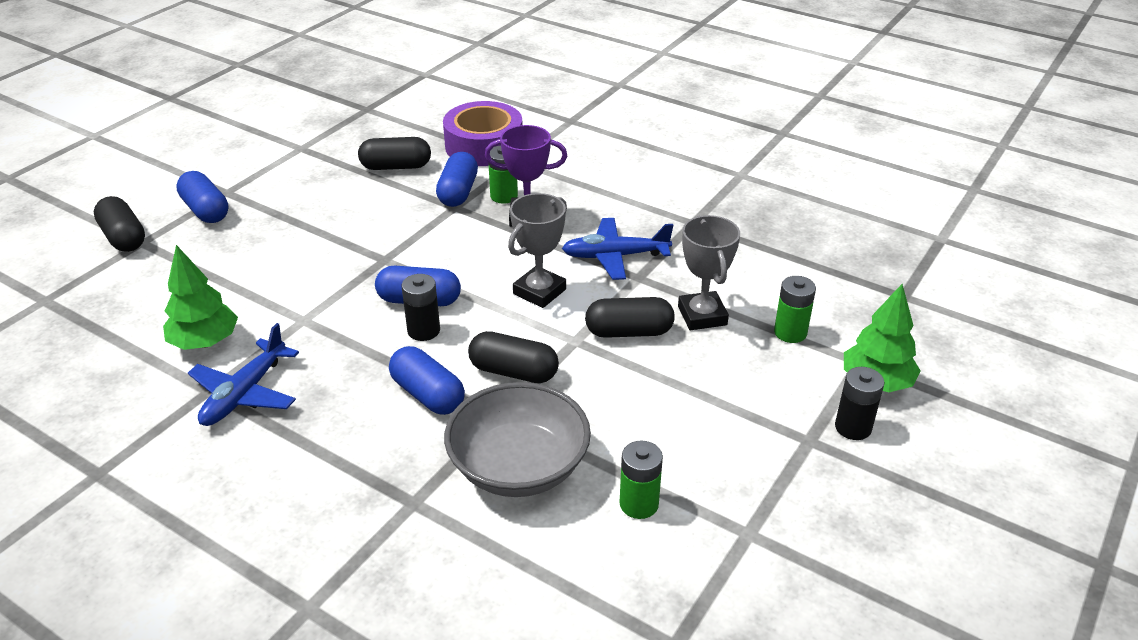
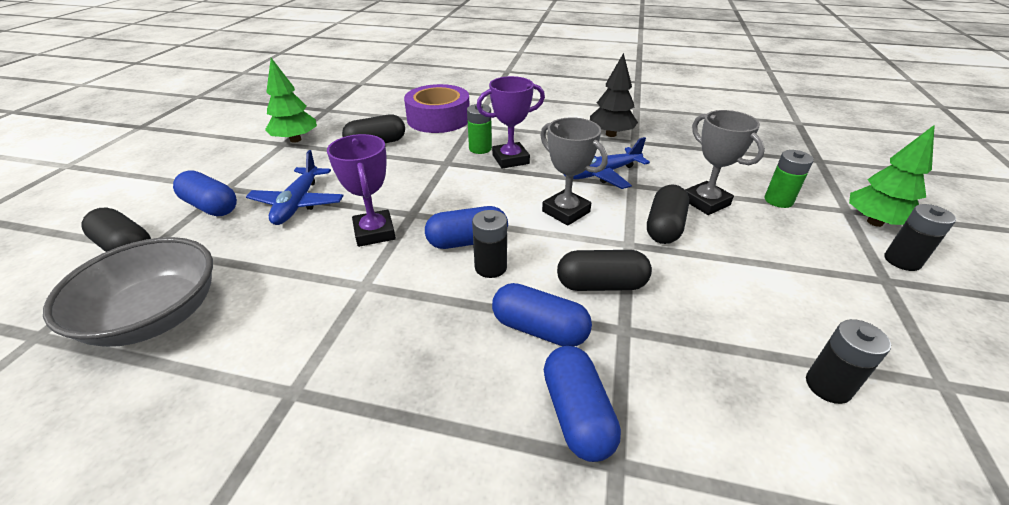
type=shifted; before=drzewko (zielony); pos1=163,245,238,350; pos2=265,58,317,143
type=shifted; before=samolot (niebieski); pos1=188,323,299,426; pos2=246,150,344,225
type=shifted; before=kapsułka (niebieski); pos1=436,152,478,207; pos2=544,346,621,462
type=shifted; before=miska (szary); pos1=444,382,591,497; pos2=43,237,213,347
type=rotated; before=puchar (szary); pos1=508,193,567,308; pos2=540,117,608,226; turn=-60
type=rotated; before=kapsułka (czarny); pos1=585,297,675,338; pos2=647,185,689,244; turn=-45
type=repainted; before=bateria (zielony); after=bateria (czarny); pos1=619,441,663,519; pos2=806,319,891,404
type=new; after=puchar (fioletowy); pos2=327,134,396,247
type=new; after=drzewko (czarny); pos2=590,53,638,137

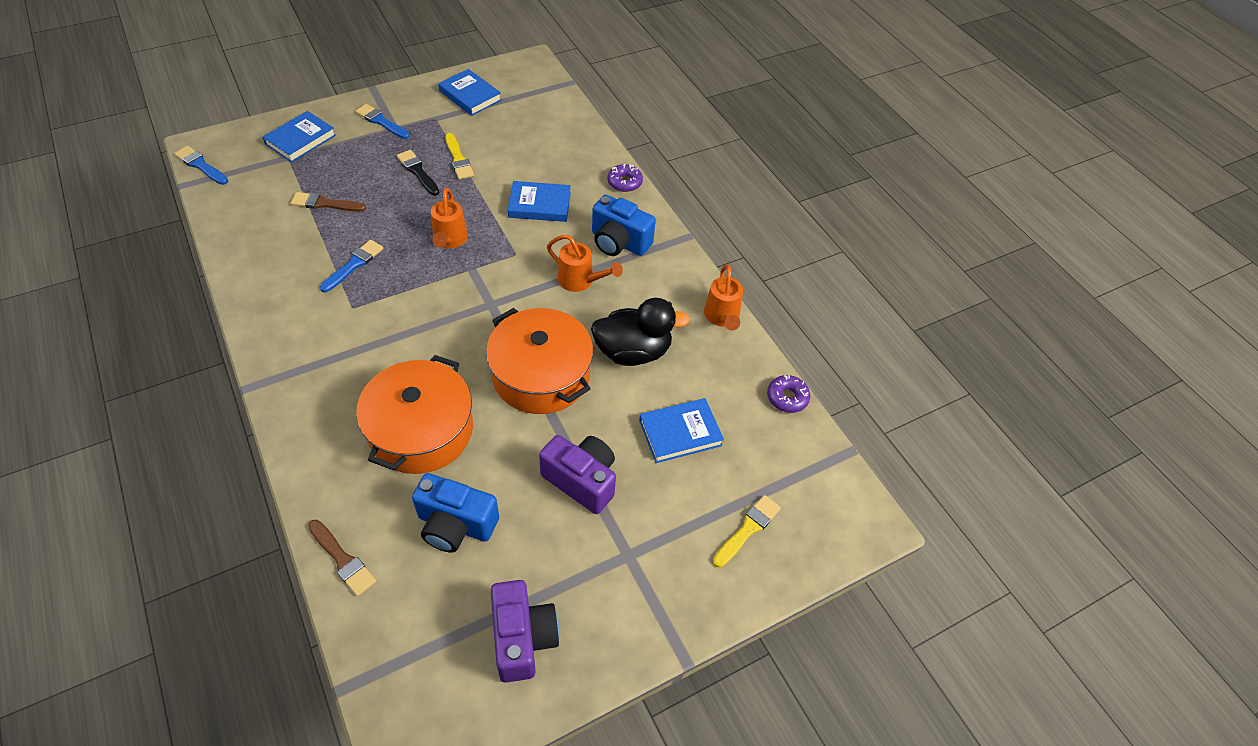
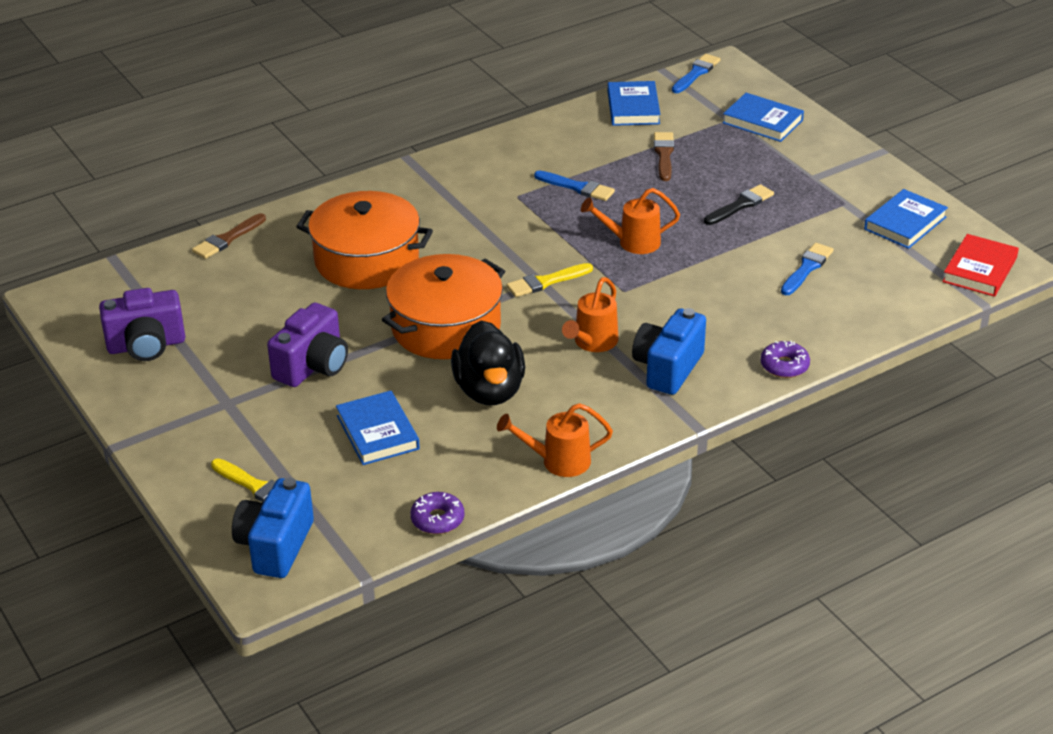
type=shifted; before=pędzel (niebieski); pos1=356,104,410,139; pos2=781,243,834,295
type=shifted; before=aparat fotograficzny (niebieski); pos1=412,473,499,553; pos2=232,478,314,578
type=shifted; before=pędzel (żółty); pos1=445,133,474,179; pos2=506,263,593,297
type=shifted; before=książka (niebieski); pos1=508,181,571,222; pos2=608,81,661,126
type=new; after=książka (czerwony); pos2=942,234,1019,297

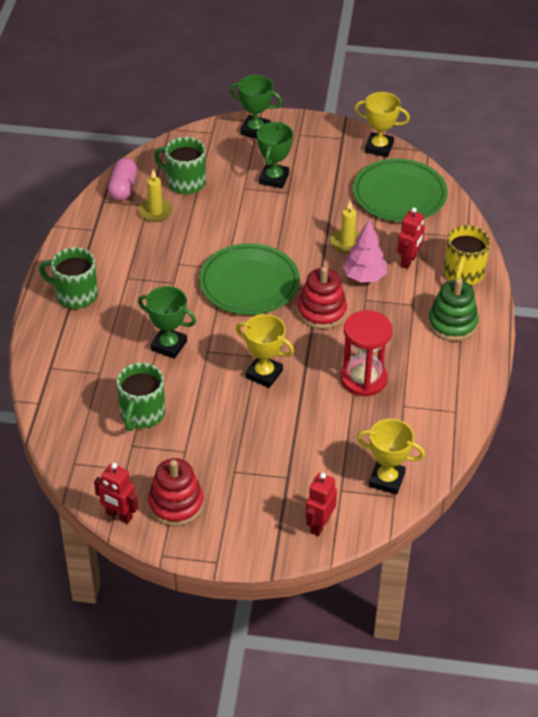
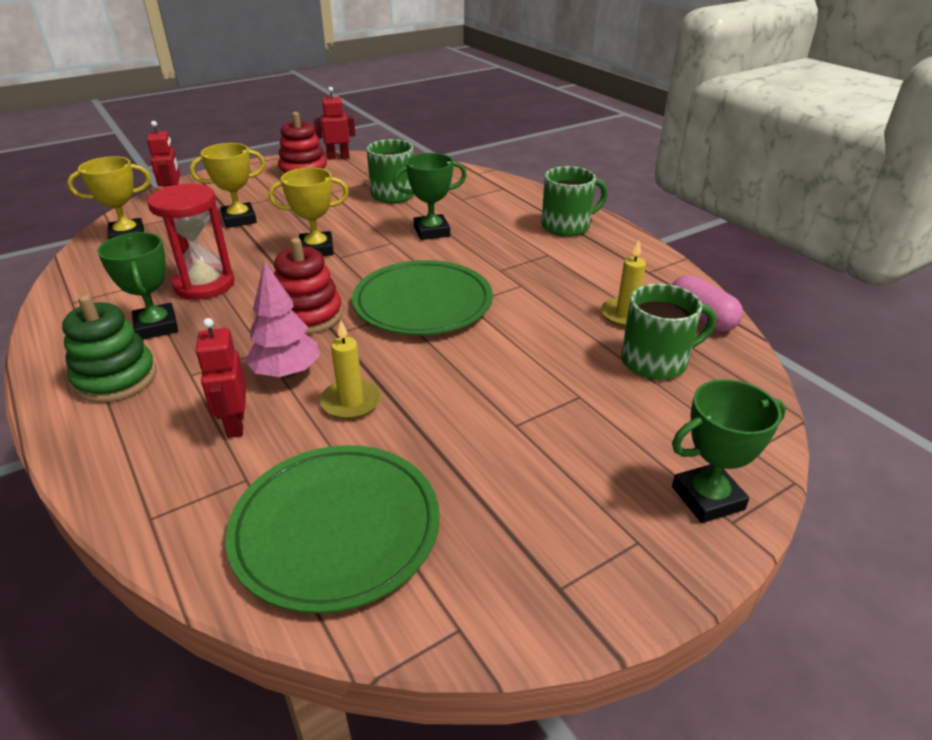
type=shifted; before=puchar (zielony); pos1=257,122,293,188; pos2=97,232,178,340
type=shifted; before=puchar (żółty); pos1=354,92,410,157; pos2=190,143,265,228
type=gone; before=kubek (żółty); pos1=444,225,490,285

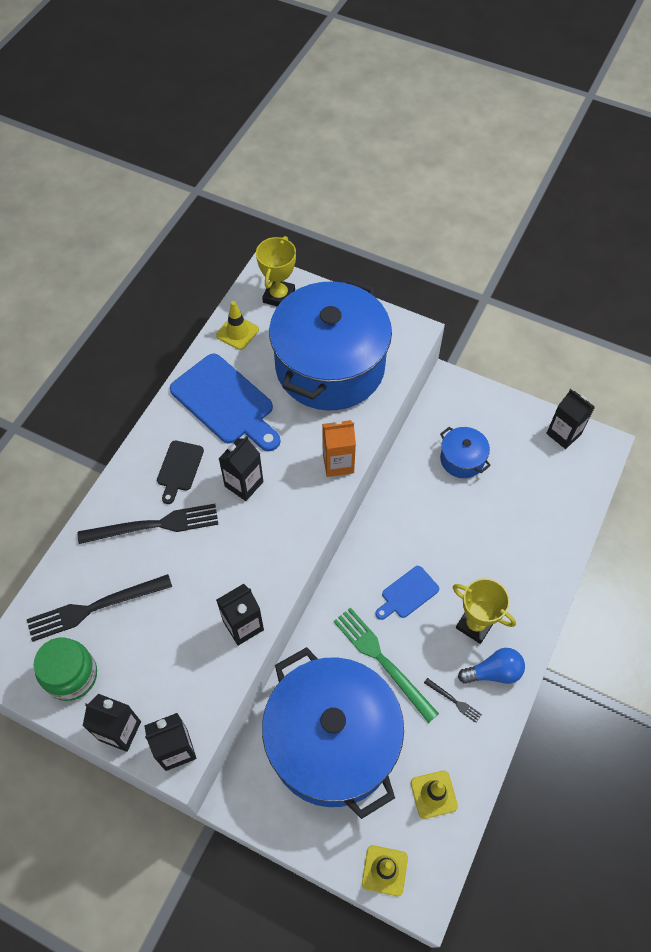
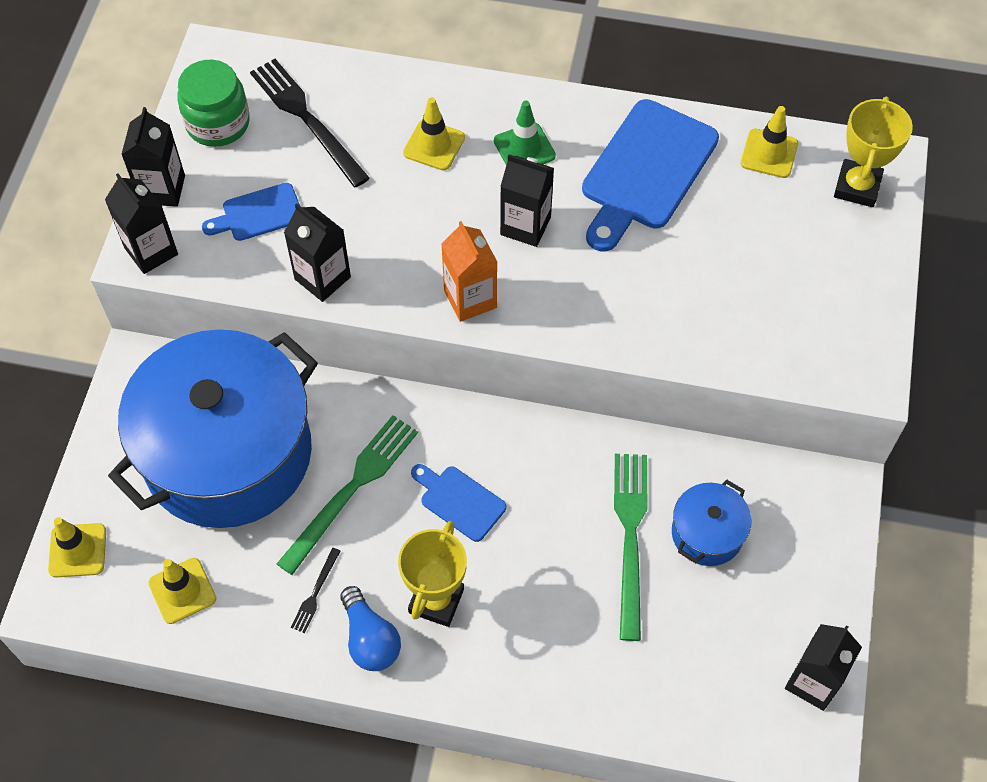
type=swapped; before=widelec (czarny); after=pachołek (żółty); pos1=78,504,219,544; pos2=403,97,465,171
type=swapped; before=deska do krojenia (czarny); after=pachołek (zielony); pos1=157,441,204,504; pos2=494,101,556,165
type=rotated; before=puchar (żółty); pos1=256,236,296,307; pos2=834,97,913,207; turn=-75
type=gone; before=garnek (niebieski); pos1=269,277,392,411
type=shifted; before=karton mleka (pomarańczowy); pos1=322,420,356,477; pos2=441,221,497,322
type=new; after=deska do krojenia (niebieski); pos2=202,183,300,241
type=new; after=widelec (zielony); pos2=614,454,647,641

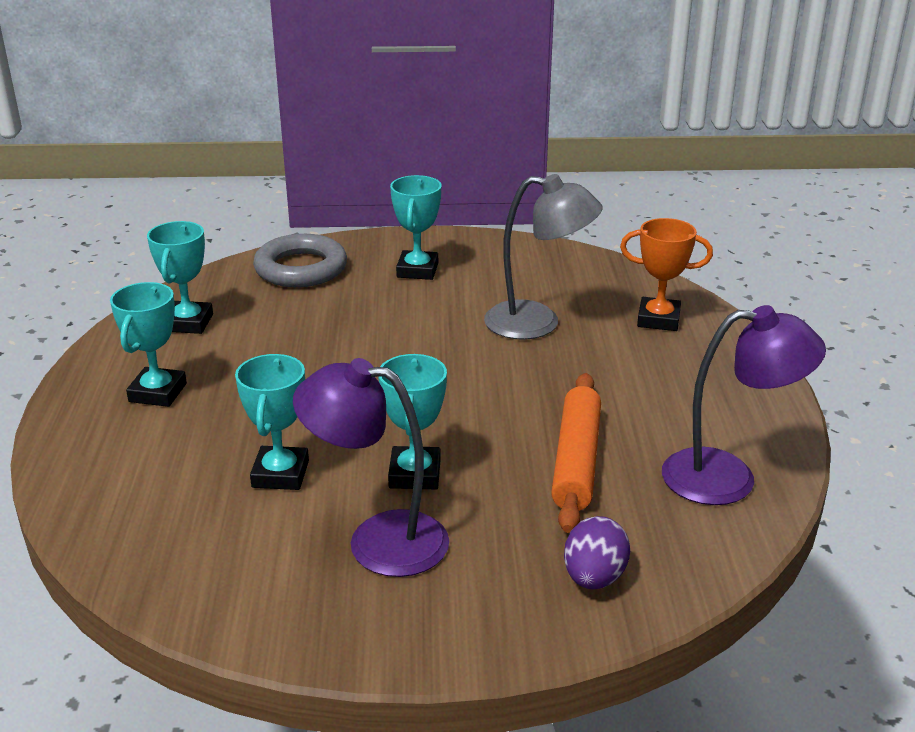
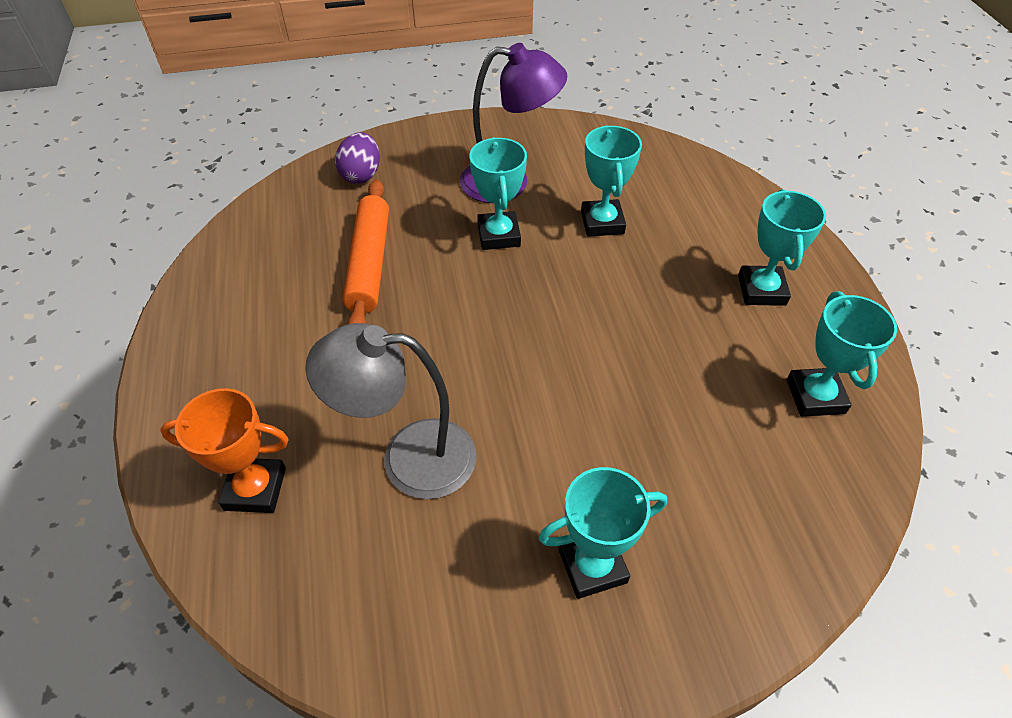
type=gone; before=pierścień (szary); pos1=253,234,347,287
type=rotated; before=puchar (turkusowy); pos1=390,175,442,280; pos2=539,467,667,599; turn=75
type=gone; before=lampka (fioletowy); pos1=662,305,826,505

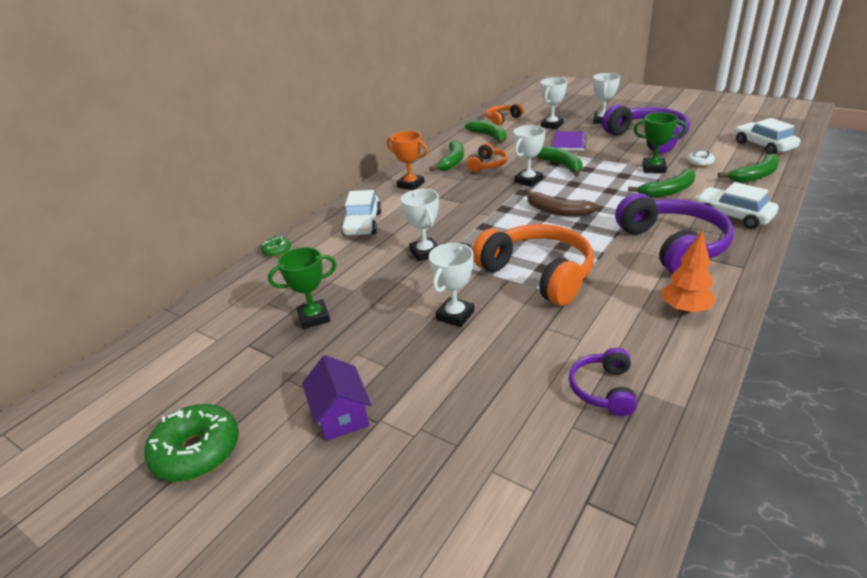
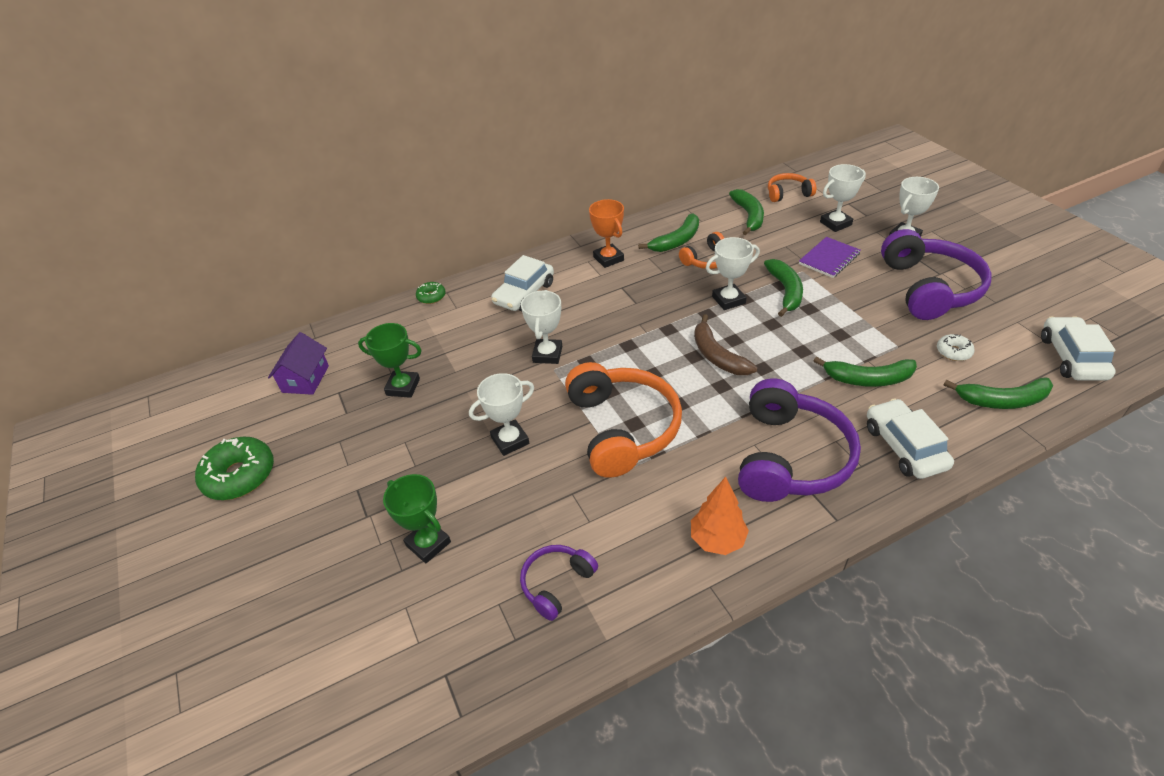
type=shifted; before=domek (fioletowy); pos1=302,355,372,441; pos2=268,332,329,395
type=shifted; before=puchar (zielony); pos1=633,113,686,173; pos2=383,474,451,564

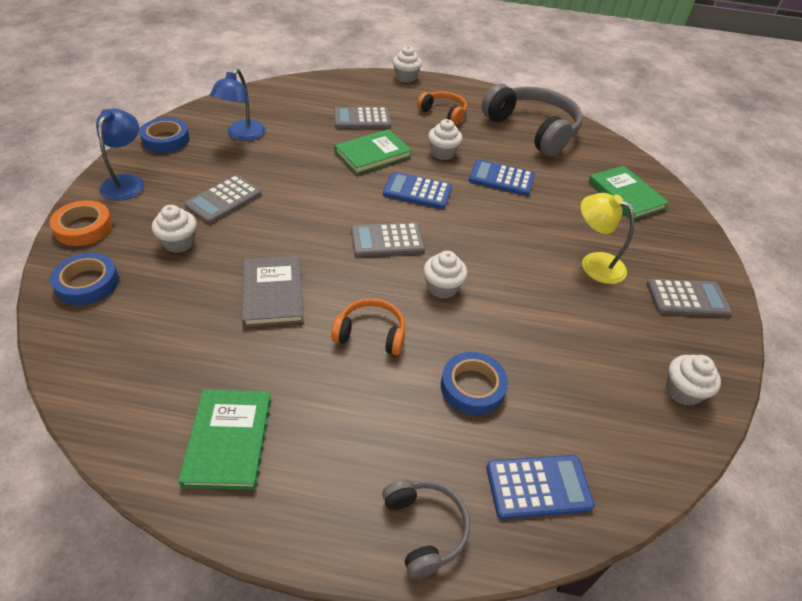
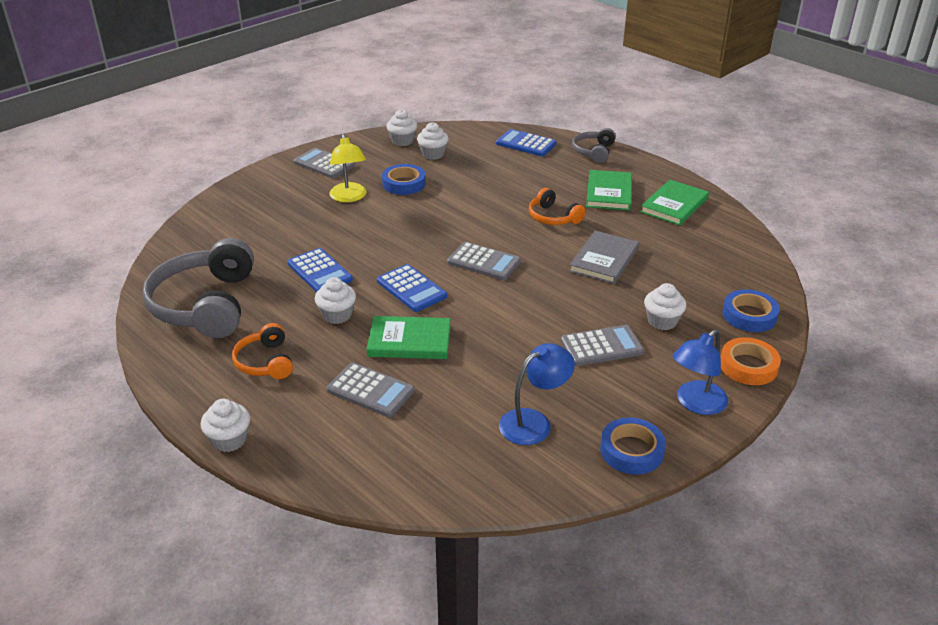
type=shifted; before=muffinka (biały); pos1=423,251,467,299; pos2=417,122,449,160
type=shifted; before=taśma klejąca (niebieski); pos1=441,352,508,415; pos2=382,164,426,195
type=shifted; before=książka (zielony); pos1=588,166,669,219; pos2=586,170,632,211

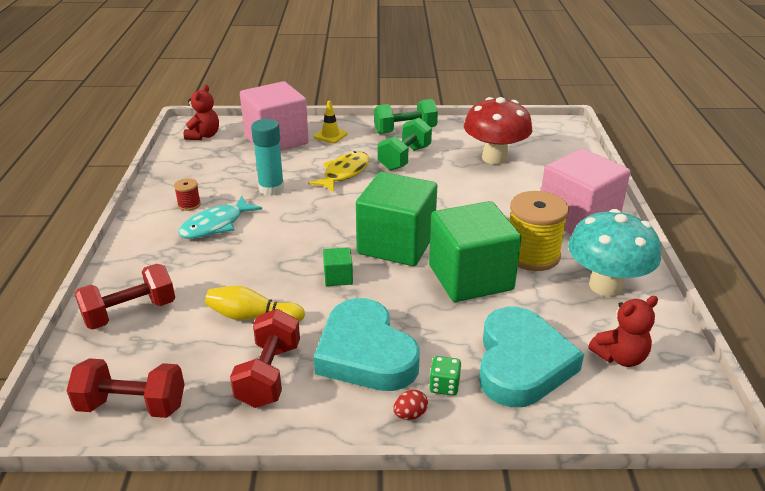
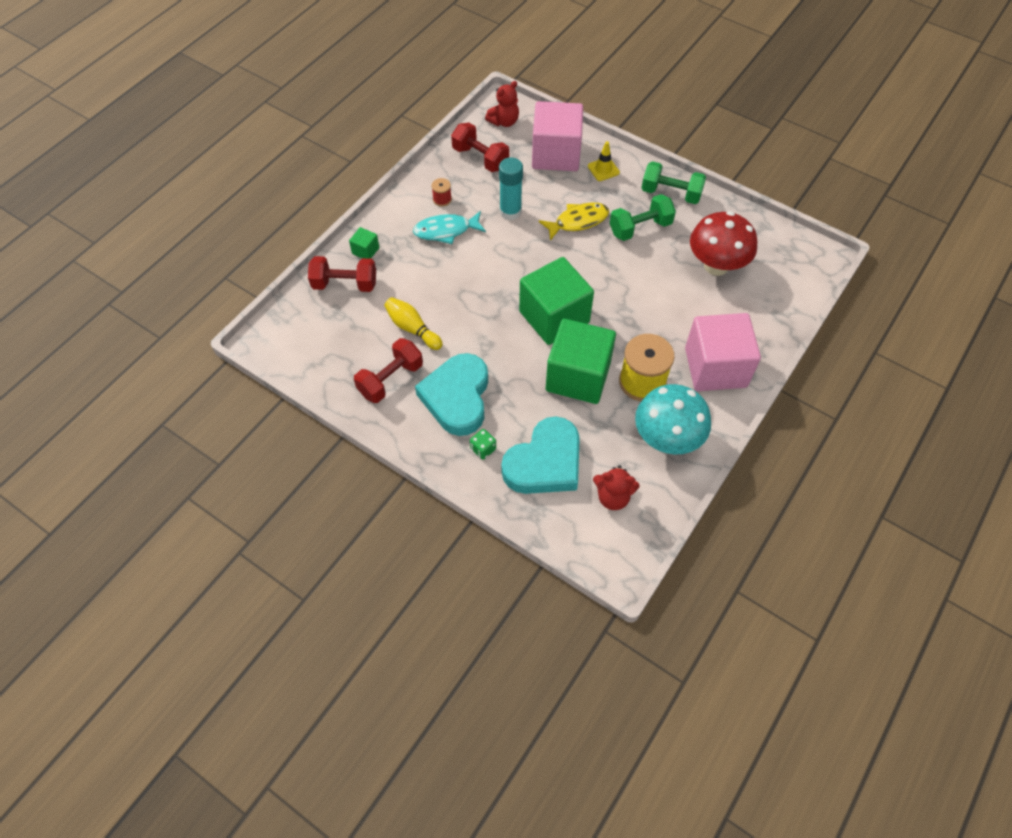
type=shifted; before=hantel (czerwony); pos1=66,358,185,418; pos2=451,123,509,172
type=shifted; before=sześcian (zielony); pos1=323,247,353,286; pos2=349,227,379,259
type=gone; before=jajko (czerwony); pos1=393,390,428,420

